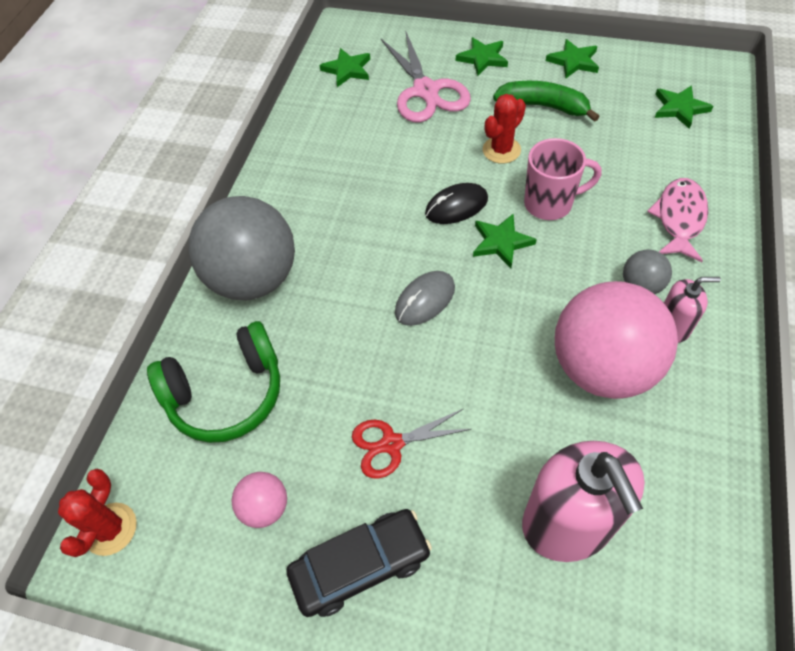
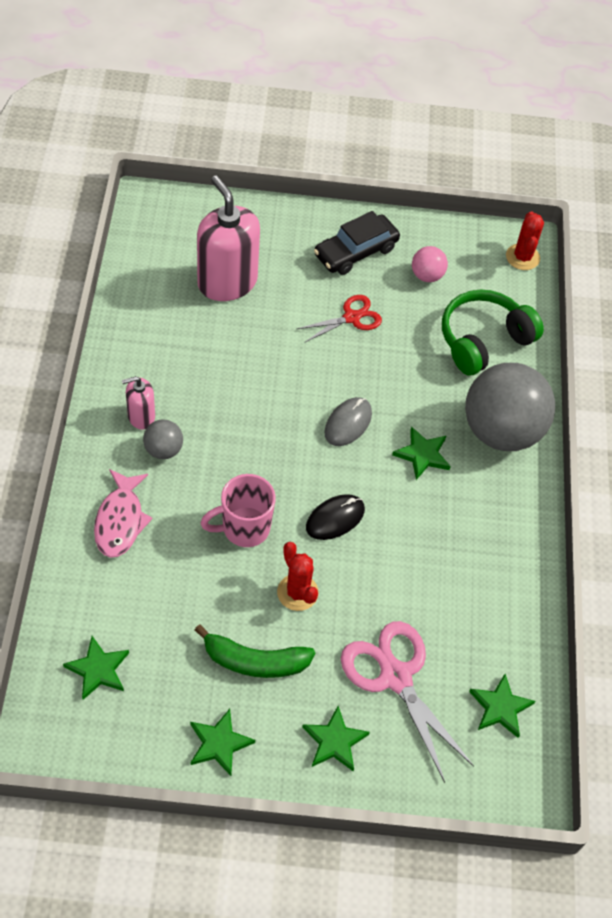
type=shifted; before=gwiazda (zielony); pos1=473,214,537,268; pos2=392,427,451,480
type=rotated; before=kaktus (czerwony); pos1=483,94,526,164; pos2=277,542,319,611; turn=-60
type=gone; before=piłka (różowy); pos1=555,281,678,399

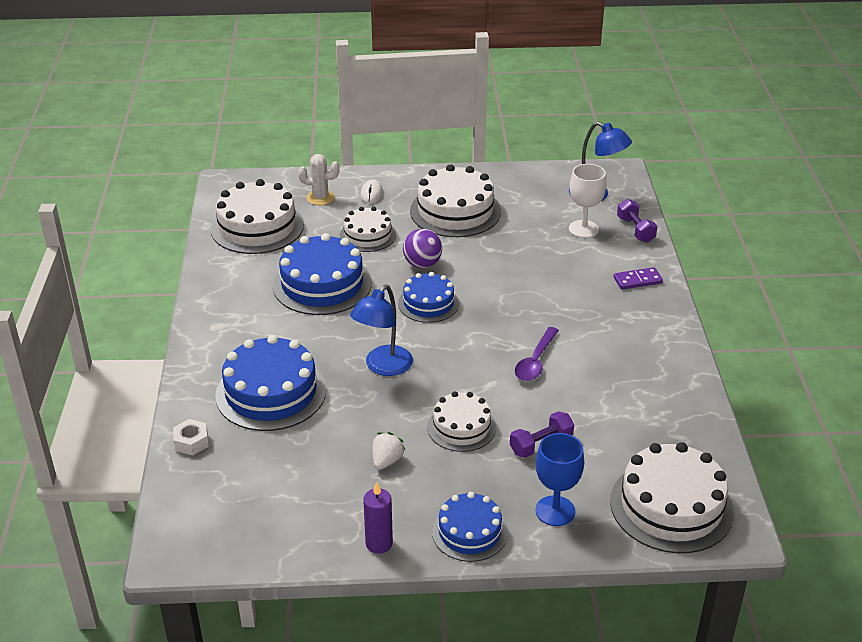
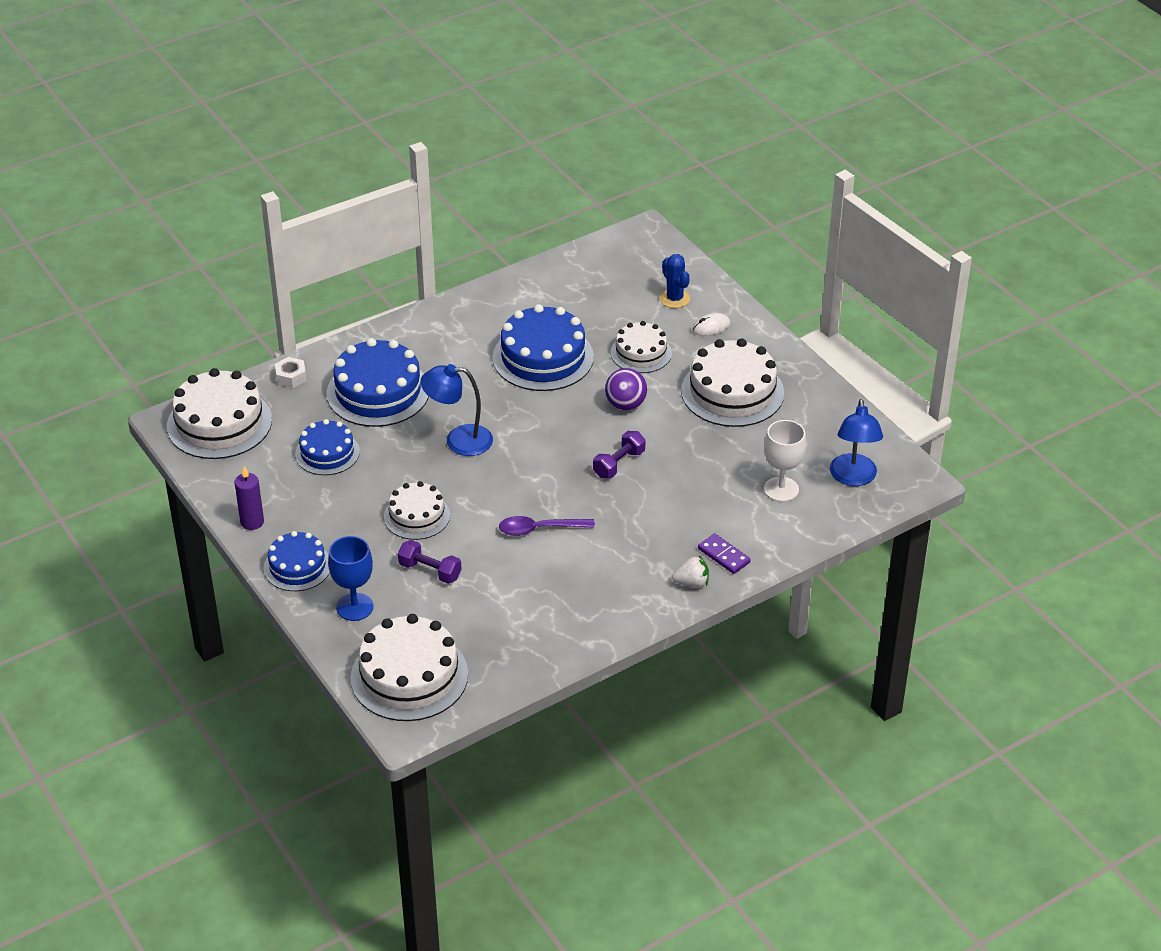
type=shifted; before=tort (biały); pos1=211,179,304,254; pos2=167,368,272,459
type=repainted; before=kaktus (biały); after=kaktus (niebieski); pos1=298,154,340,205; pos2=659,254,690,308
type=shifted; before=truskawka (biały); pos1=372,432,405,470; pos2=672,555,709,588
type=shifted; before=tort (niebieski); pos1=398,272,459,323; pos2=295,419,360,475
type=shifted; before=hantel (fioletowy); pos1=617,199,658,243; pos2=593,431,646,478

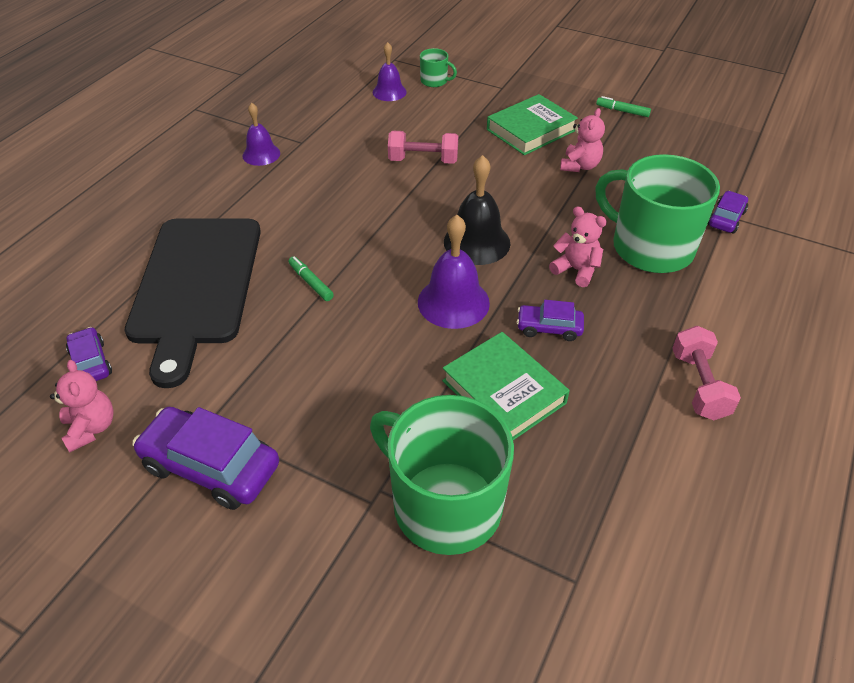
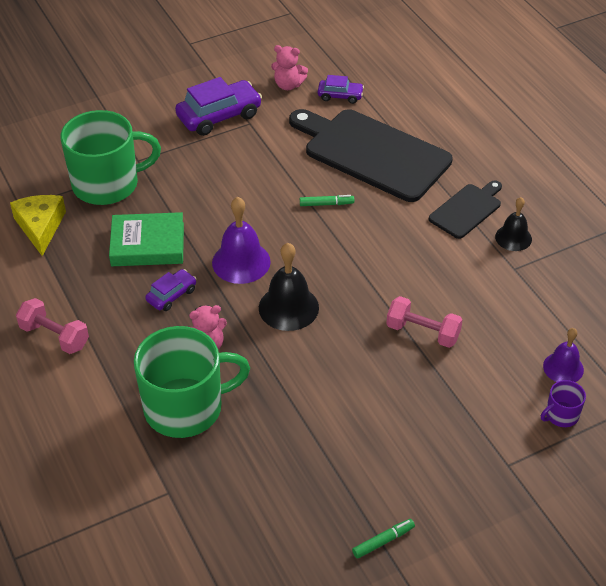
type=repainted; before=dzwonek (fioletowy); after=dzwonek (czarny); pos1=242,103,280,166; pos2=495,197,532,251
type=rotated; before=hantel (różowy); pos1=388,131,458,164; pos2=386,296,463,348; turn=75
type=repainted; before=kubek (zielony); after=kubek (fioletowy); pos1=420,48,457,87; pos2=541,380,586,427
type=gone; before=książka (zielony); pos1=487,94,578,155
type=gone; before=miś (różowy); pos1=560,108,605,172
type=gone; before=samochód (fioletowy); pos1=707,191,748,233
type=new; after=ser (żółty); pos2=10,195,66,256
type=new; after=deska do krojenia (czarny); pos2=429,180,502,239

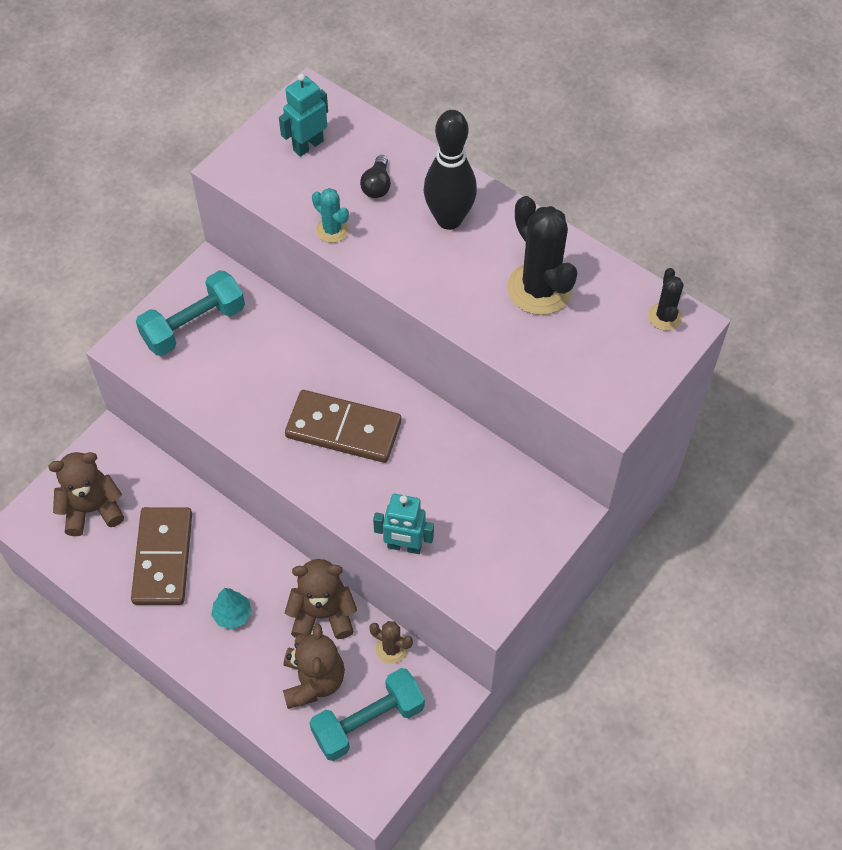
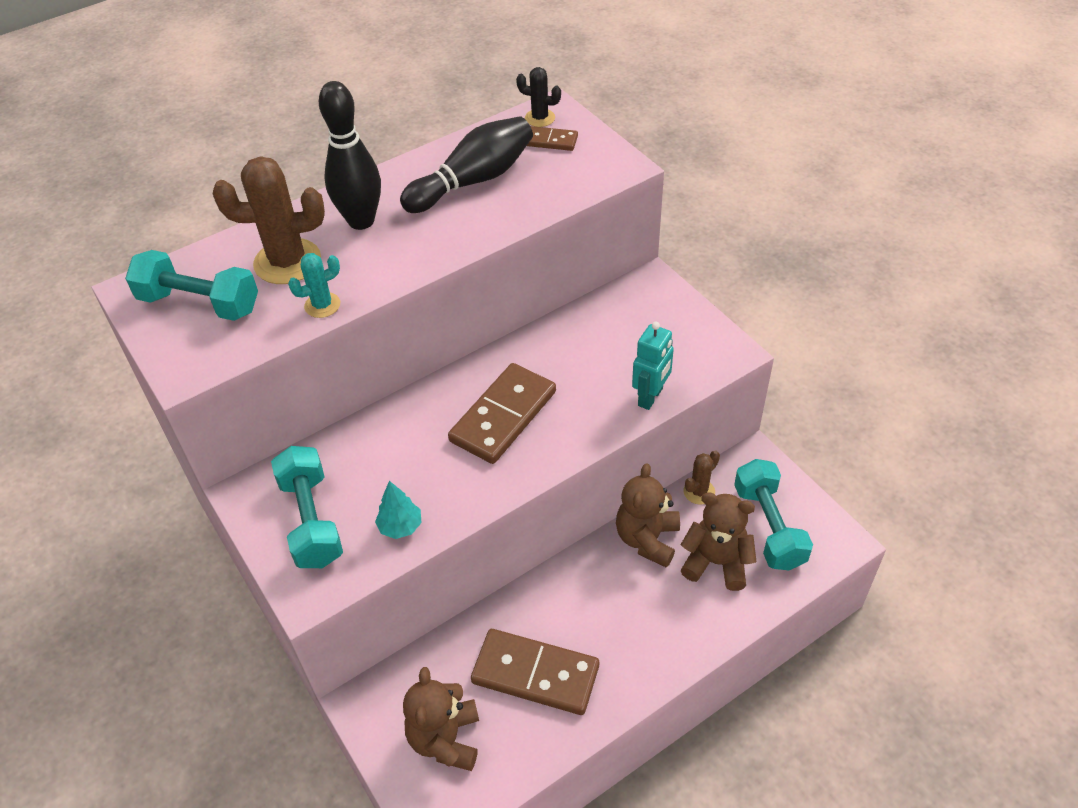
type=shifted; before=drzewko (turkusowy); pos1=211,588,252,629; pos2=375,481,421,539
type=swapped; before=robot (turkusowy); after=hantel (turkusowy); pos1=279,74,328,157; pos2=125,250,258,321
type=swapped; before=żarówka (czarny); after=kaktus (brązowy); pos1=360,155,391,198; pos2=213,156,325,284
type=swapped; before=kaktus (czarny); after=kręgiel (czarny); pos1=507,196,577,315; pos2=400,116,533,213
type=new; after=kostka domina (brązowy); pos2=527,126,578,151

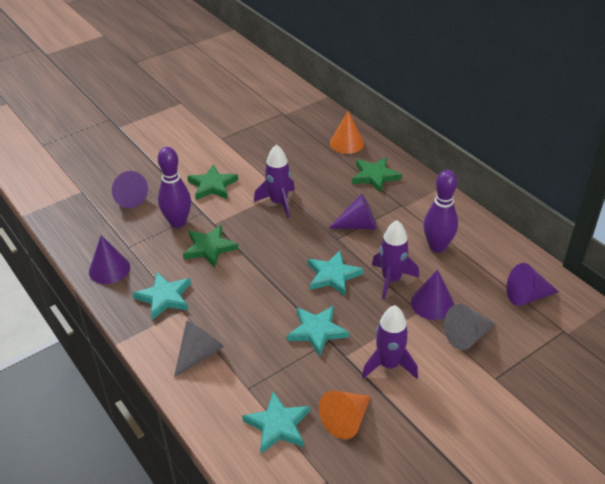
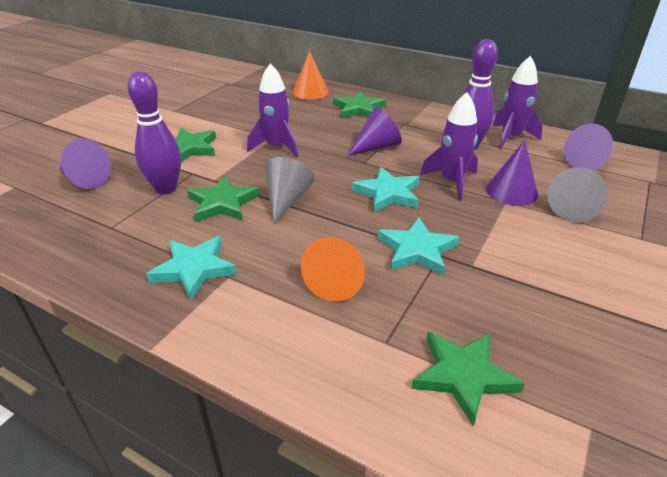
type=gone; before=stożek (fioletowy); pos1=89,235,130,284
type=shifted; before=stożek (szary); pos1=174,321,224,377; pos2=264,157,315,223
type=repainted; before=gwiazda (turkusowy); after=gwiazda (zielony); pos1=242,391,310,453; pos2=412,331,525,426
type=shifted; before=stożek (pomarańczowy); pos1=319,390,371,439; pos2=301,237,365,302
type=shifted; before=rakieta (fioletowy); pos1=362,305,418,379; pos2=493,56,543,149

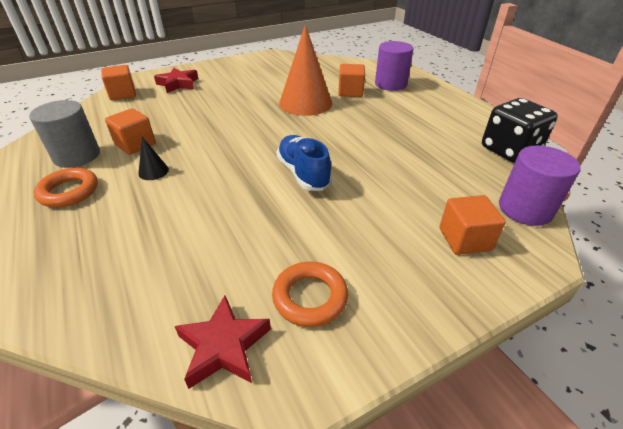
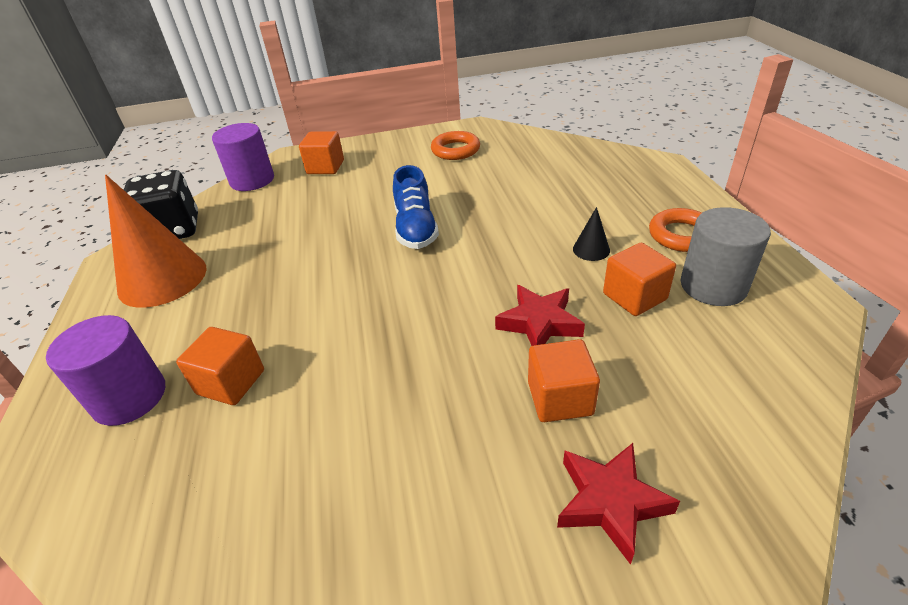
type=shifted; before=sześcian (pomarańczowy); pos1=101,65,136,100; pos2=528,339,600,422
type=shifted; before=gwiazda (czerwony); pos1=174,295,271,389; pos2=495,285,585,346
type=shifted; before=stożek (pomarańczowy); pos1=279,25,332,116; pos2=105,175,207,308

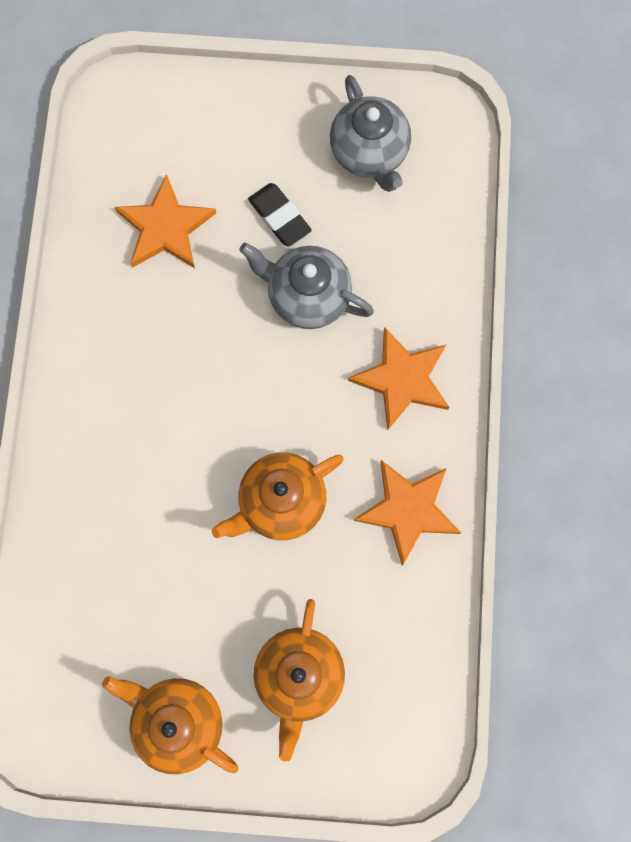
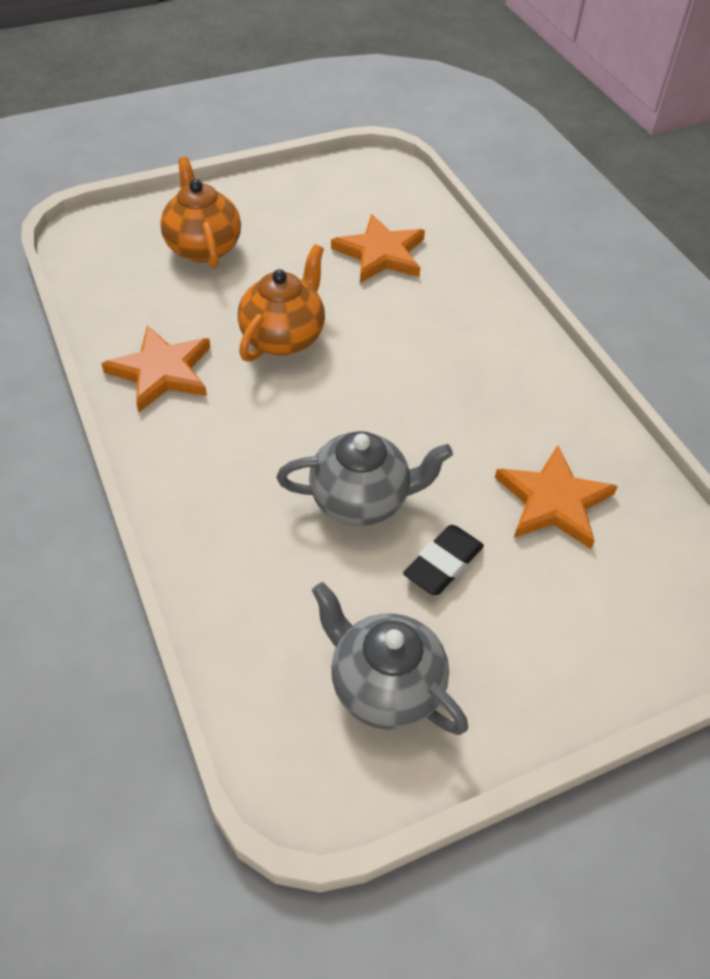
type=gone; before=imbryk (pomarańczowy); pos1=102,676,238,774
type=rotated; before=gumka do mazania (czarny); pos1=248,183,312,247; pos2=403,525,484,595; turn=-75
type=shifted; before=gwiazda (pomarańczowy); pos1=348,327,449,431; pos2=331,214,425,283

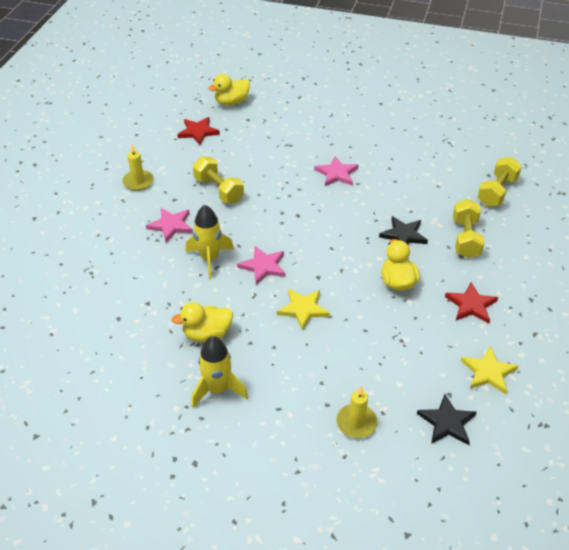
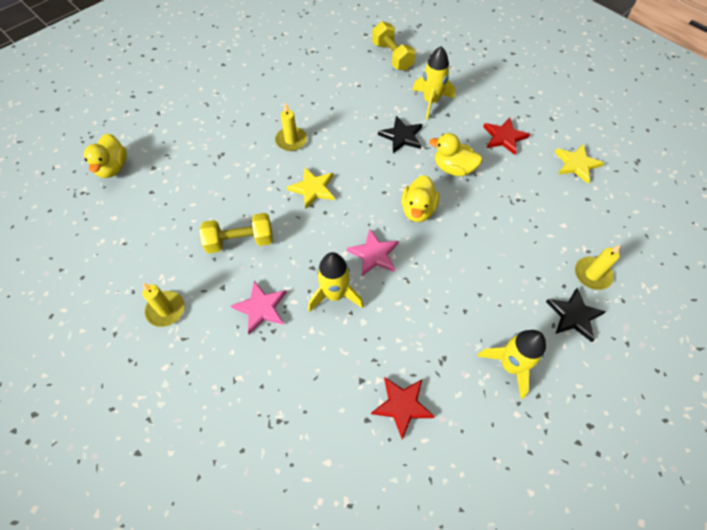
type=shifted; before=kaczka (żółty); pos1=171,302,233,342; pos2=401,175,439,222
type=shifted; before=gwiazda (czerwony); pos1=177,117,220,145; pos2=371,377,435,439
type=shifted; before=gwiazda (żółty); pos1=277,289,330,331; pos2=287,167,335,210
type=swapped; before=gwiazda (różowy); after=świeca (żółty); pos1=314,156,358,186; pos2=275,103,307,151
type=shifted; before=gwiazda (czarny); pos1=417,394,477,445; pos2=546,287,606,342
type=swapped; before=hantel (żółty); after=rakieta (żółty); pos1=453,199,484,258; pos2=412,46,455,120

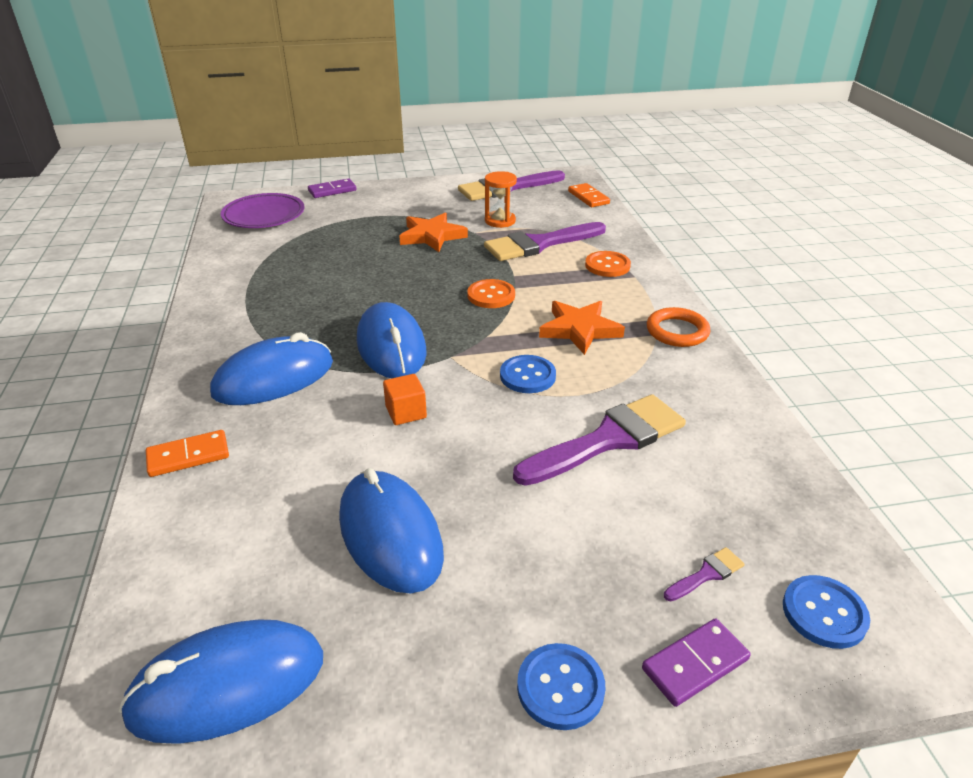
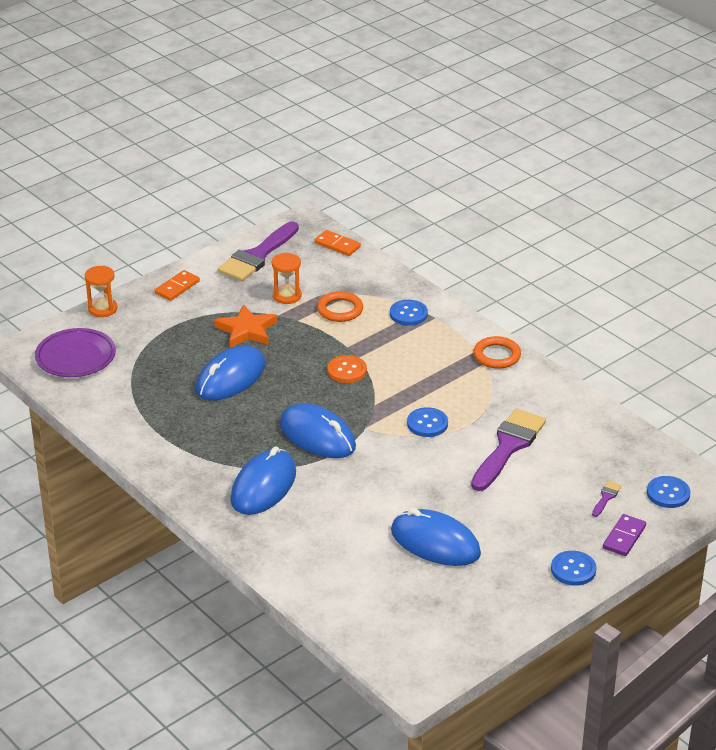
type=shifted; before=myszka (niebieski); pos1=119,619,323,744; pos2=195,345,266,400
type=shifted; before=kostka domina (pomarańczowy); pos1=146,430,229,477; pos2=155,270,200,301
type=swapped; before=kostka domina (fioletowy); after=klepsydra (pomarańczowy); pos1=308,178,356,198; pos2=85,266,118,317
type=gone; before=sześcian (pomarańczowy); pos1=383,374,427,425
type=swapped; before=pędzel (fioletowy); after=pierścień (pomarańczowy); pos1=484,222,606,261; pos2=317,291,363,322
type=gone; before=gwiazda (pomarańczowy); pos1=539,301,625,355
type=repainted; before=guzik (pomarańczowy); after=guzik (niebieski); pos1=585,251,631,277; pos2=390,300,428,326

